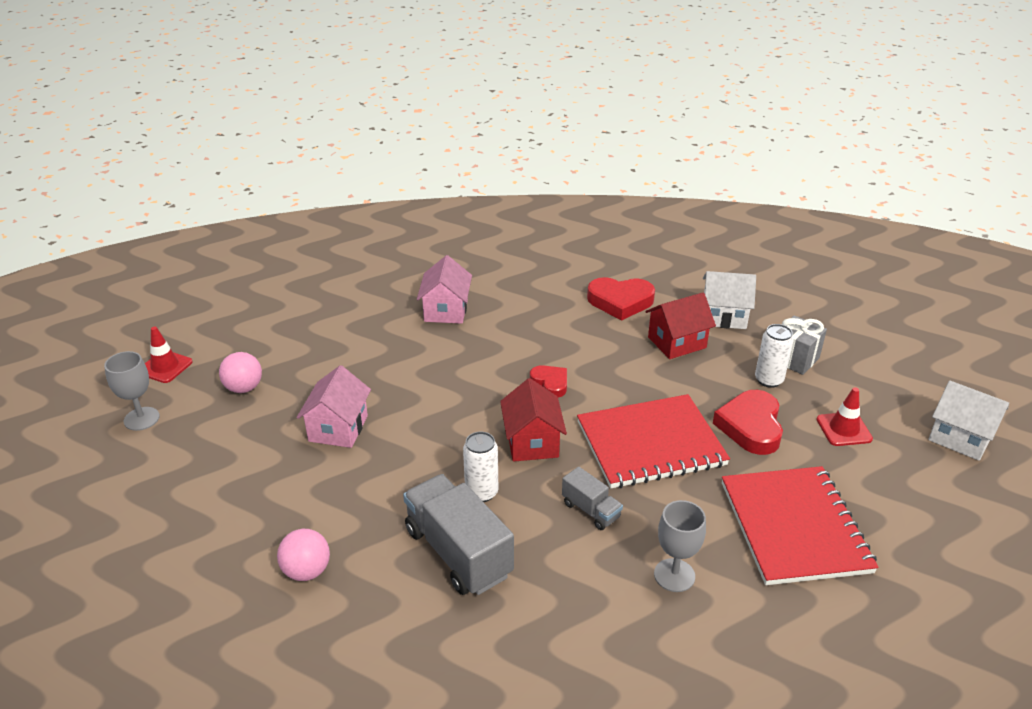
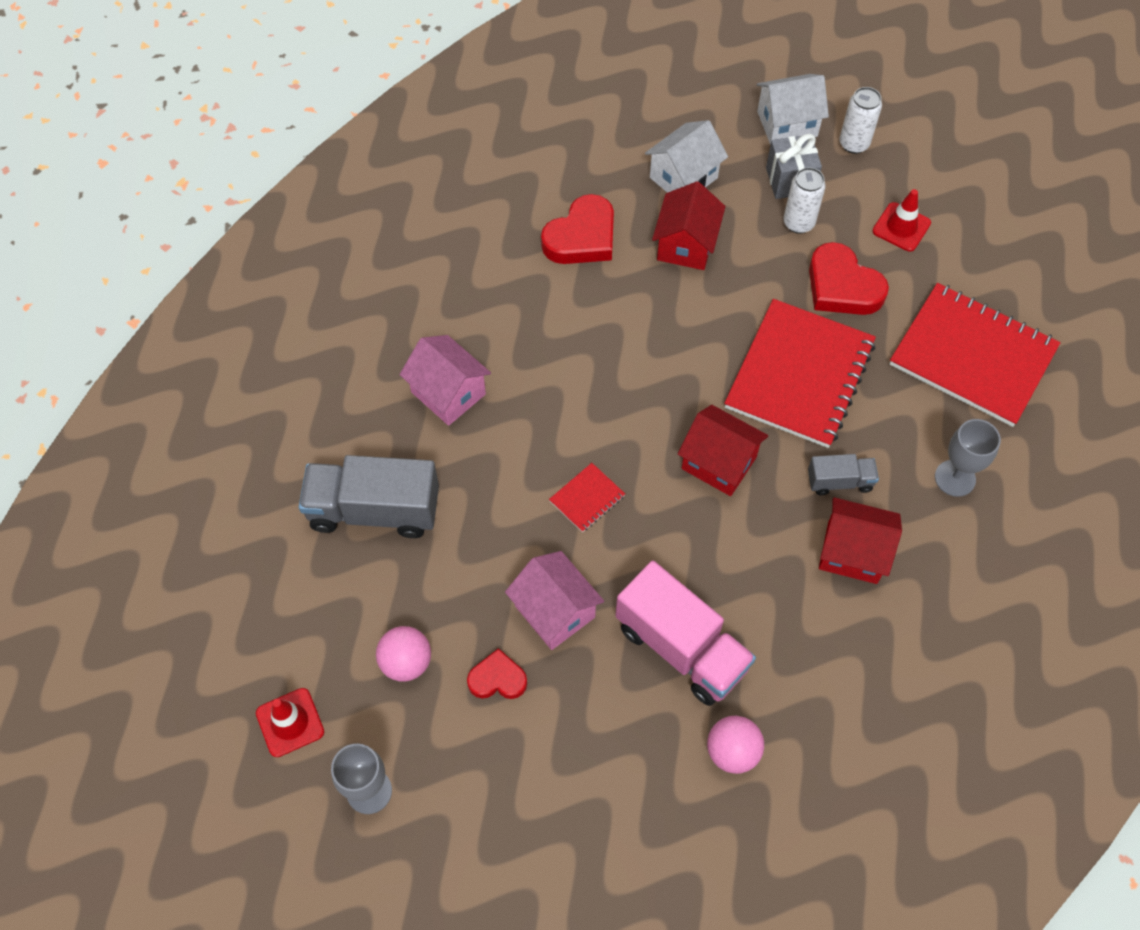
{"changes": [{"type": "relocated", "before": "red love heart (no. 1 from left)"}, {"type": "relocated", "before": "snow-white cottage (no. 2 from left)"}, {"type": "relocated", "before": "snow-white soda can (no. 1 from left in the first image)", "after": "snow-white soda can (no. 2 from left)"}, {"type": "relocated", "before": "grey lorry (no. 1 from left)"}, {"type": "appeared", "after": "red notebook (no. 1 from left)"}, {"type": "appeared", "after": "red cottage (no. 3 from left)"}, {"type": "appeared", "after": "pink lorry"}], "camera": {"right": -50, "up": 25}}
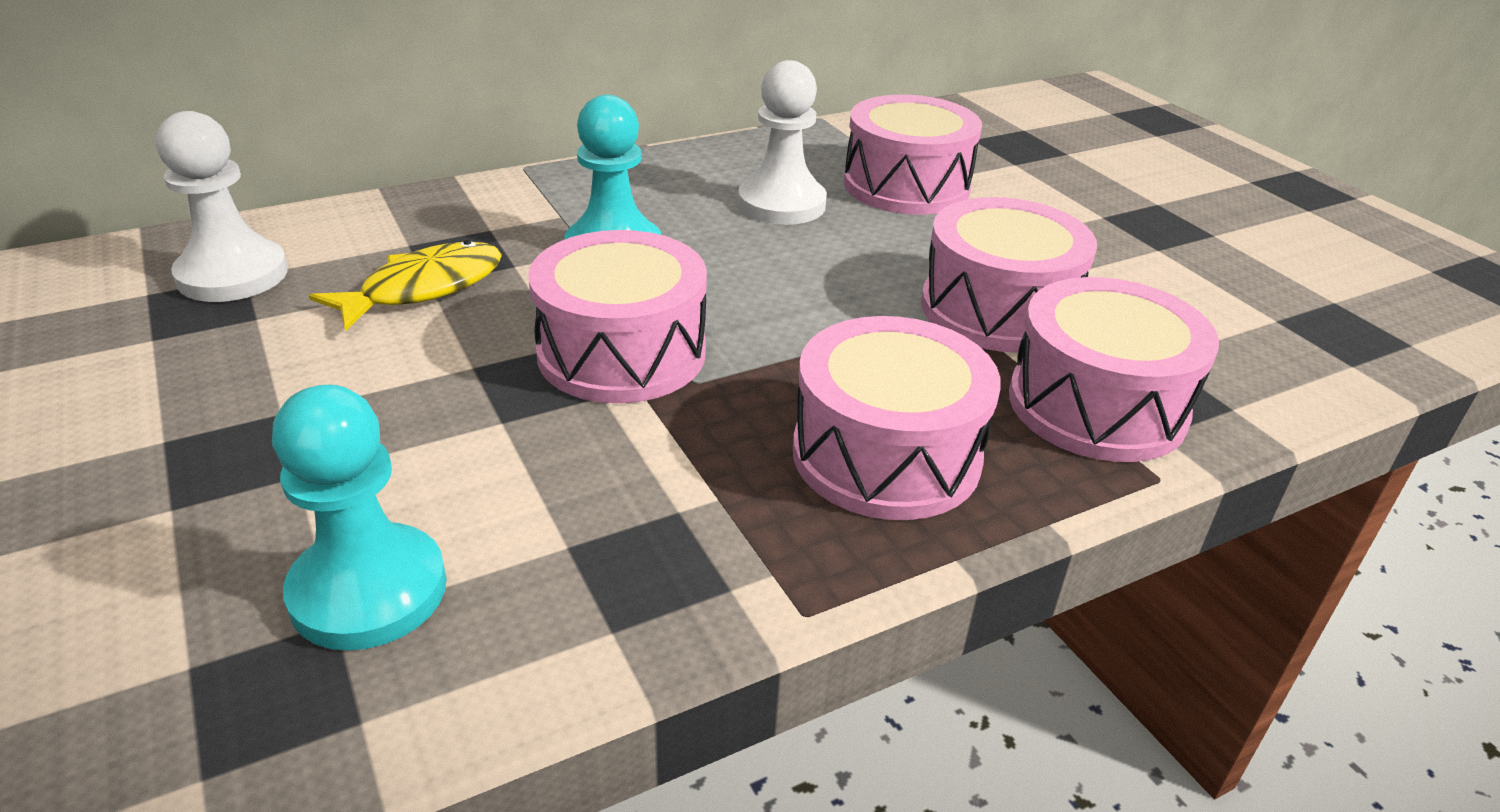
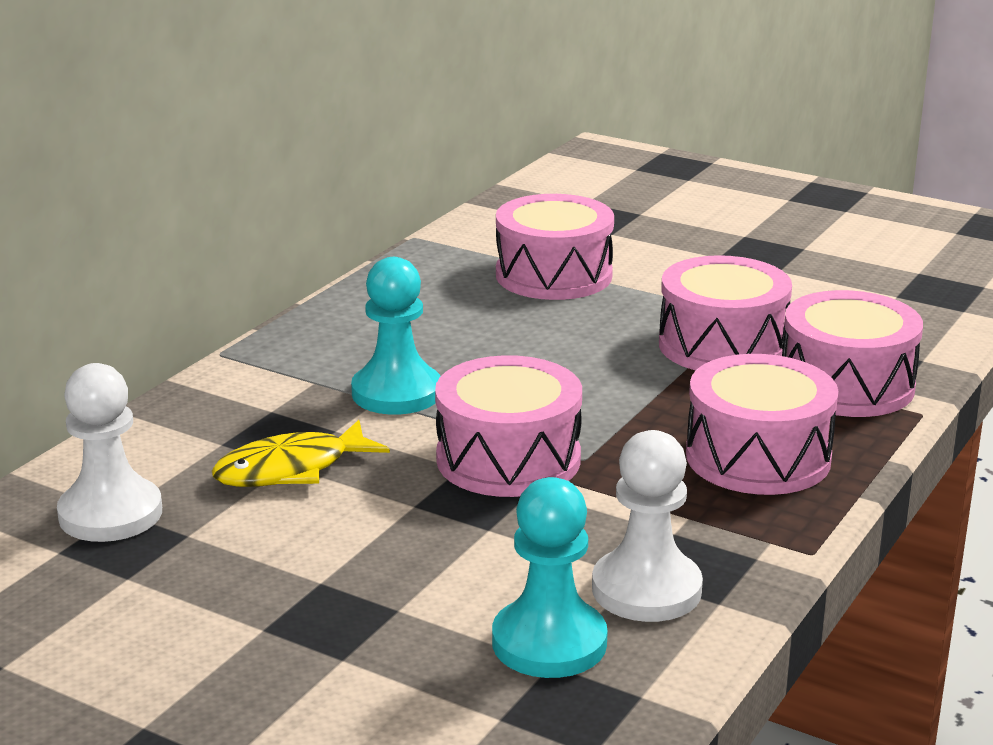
{"changes": [{"type": "relocated", "before": "snow-white game pawn (no. 2 from left)"}, {"type": "spun", "before": "yellow fish", "turn": -135}], "camera": {"right": -30, "up": -10}}
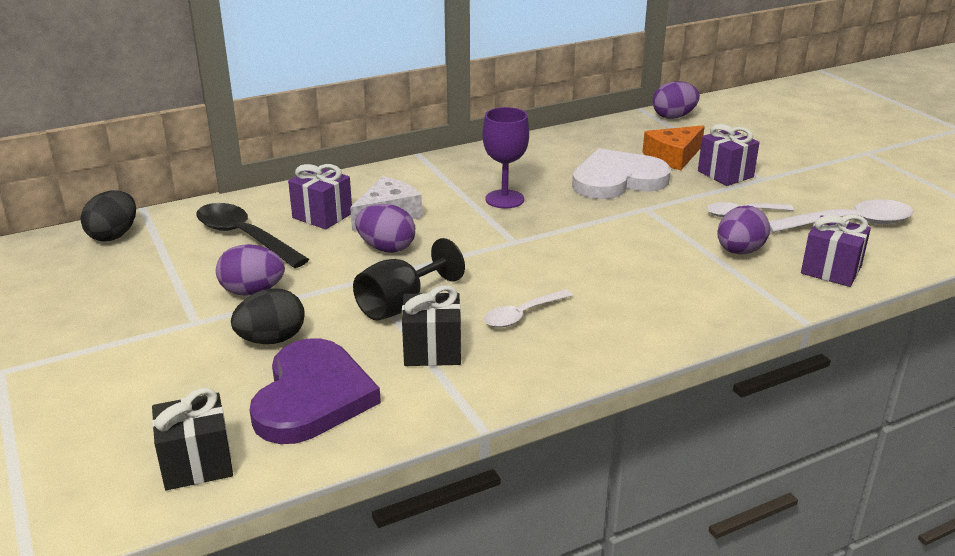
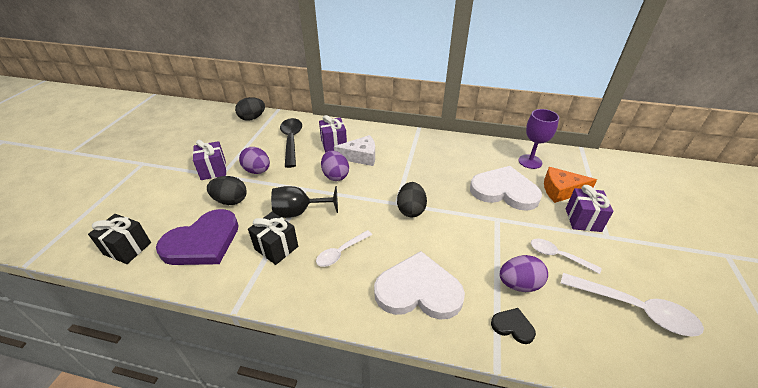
{"changes": [{"type": "missing", "before": "royal purple toy egg (no. 3 from left)"}, {"type": "relocated", "before": "royal purple chalice"}, {"type": "relocated", "before": "royal purple wrapped gift (no. 3 from left in the first image)", "after": "royal purple wrapped gift (no. 1 from left)"}, {"type": "spun", "before": "snow-white teaspoon (no. 1 from left)", "turn": -45}, {"type": "appeared", "after": "black toy egg (no. 3 from left)"}, {"type": "appeared", "after": "snow-white love heart (no. 1 from left)"}, {"type": "appeared", "after": "black love heart"}], "camera": {"right": 40, "up": 10}}
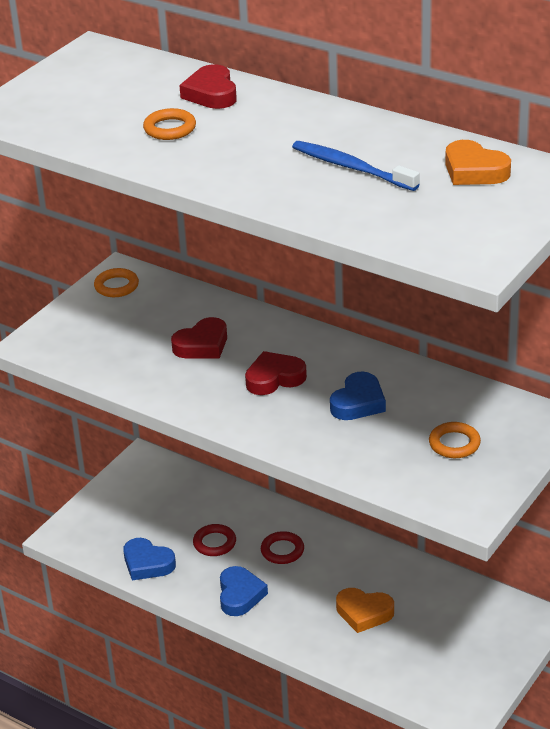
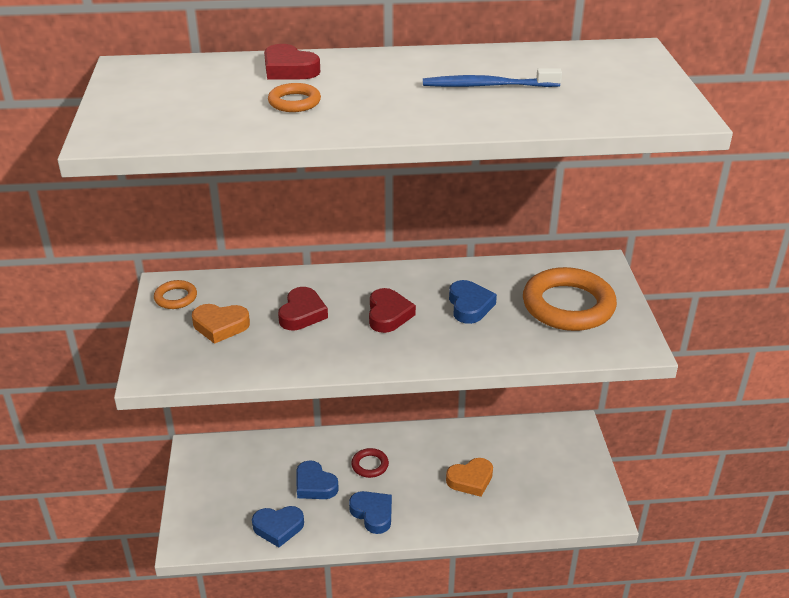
{"changes": [{"type": "relocated", "before": "bright orange love heart (no. 2 from left in the first image)", "after": "bright orange love heart (no. 1 from left)"}, {"type": "spun", "before": "red love heart (no. 3 from left)", "turn": 150}, {"type": "size", "before": "bright orange ring (no. 3 from left)", "scale": 2.15}, {"type": "exchanged", "before": "red ring (no. 1 from left)", "after": "cobalt love heart (no. 2 from left)"}], "camera": {"right": -40, "up": 0}}
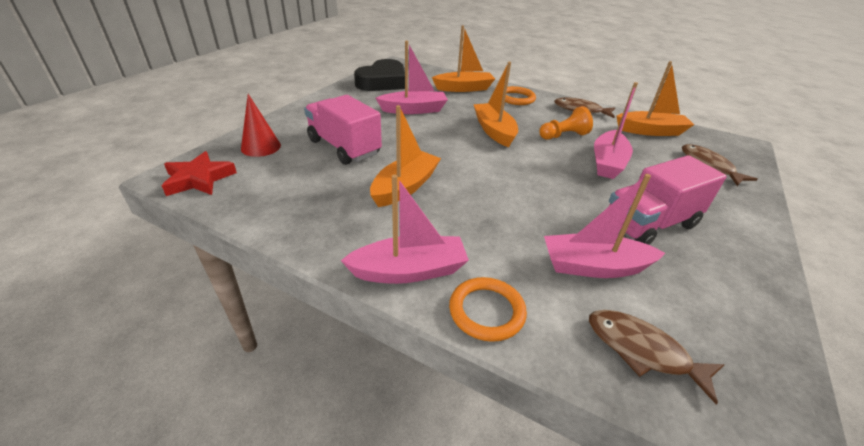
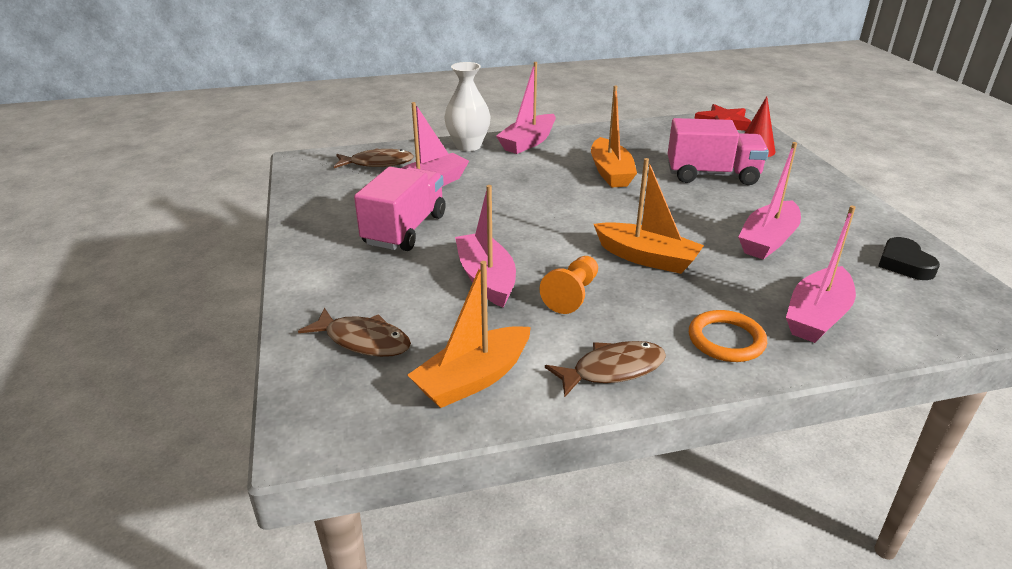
{"changes": [{"type": "colour", "before": "bright orange sailboat (no. 2 from left)", "after": "pink sailboat (no. 5 from left)"}, {"type": "size", "before": "black love heart", "scale": 0.56}, {"type": "exchanged", "before": "bright orange ring (no. 1 from left)", "after": "snow-white vase"}], "camera": {"right": 140, "up": -5}}
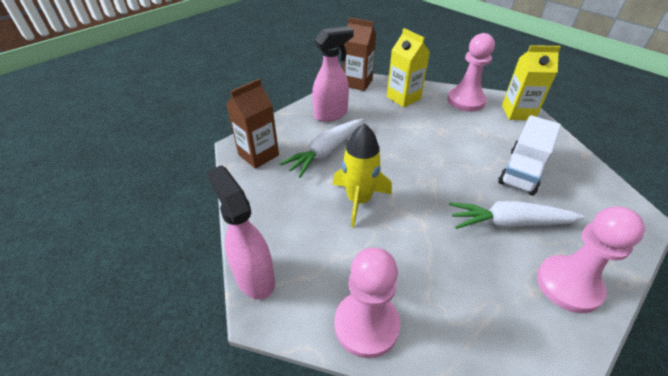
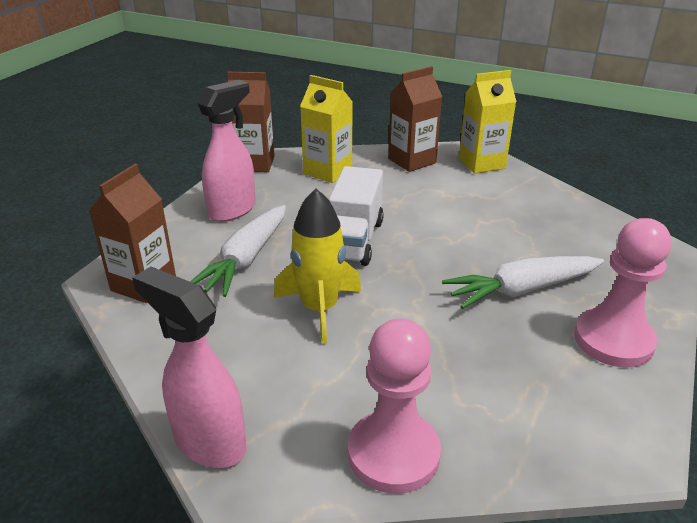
{"changes": [{"type": "exchanged", "before": "pink game pawn (no. 2 from left)", "after": "brown juice carton (no. 3 from left)"}, {"type": "relocated", "before": "snow-white lorry"}], "camera": {"right": -20, "up": -10}}
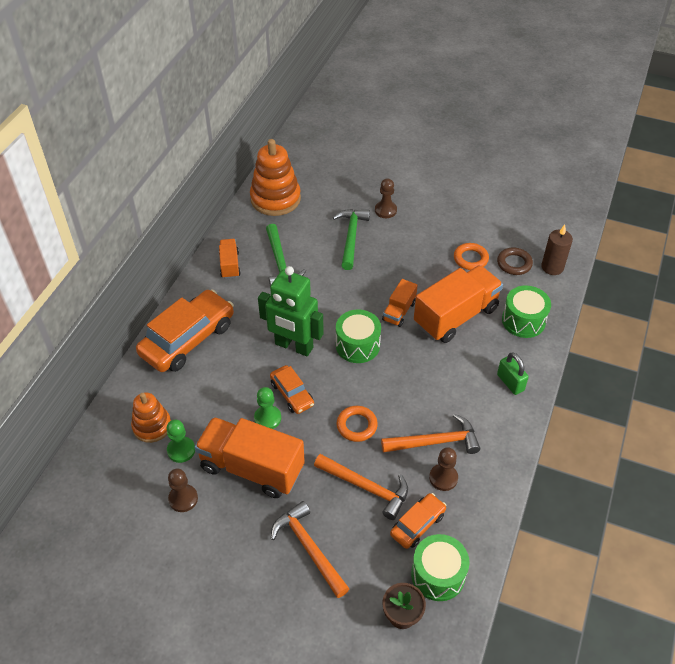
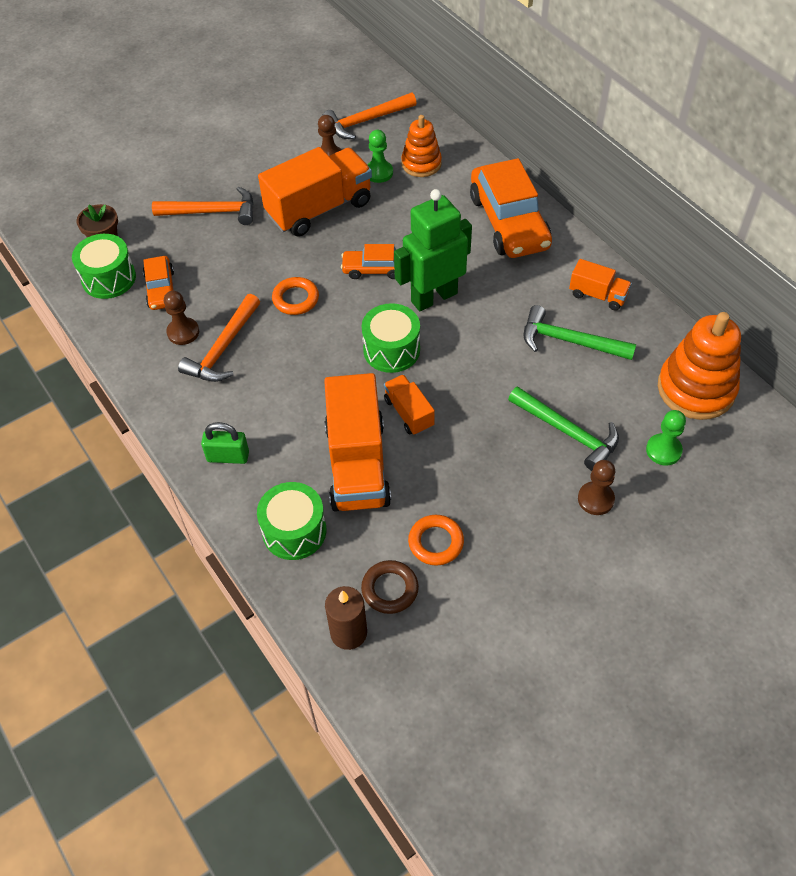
{"changes": [{"type": "relocated", "before": "emerald game pawn (no. 2 from left)"}, {"type": "relocated", "before": "bright orange claw hammer (no. 2 from left in the first image)", "after": "bright orange claw hammer (no. 3 from left)"}], "camera": {"right": 125, "up": 5}}
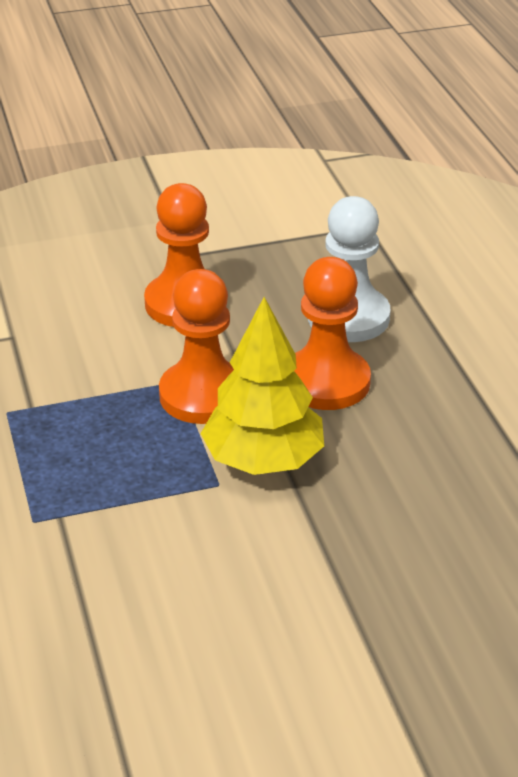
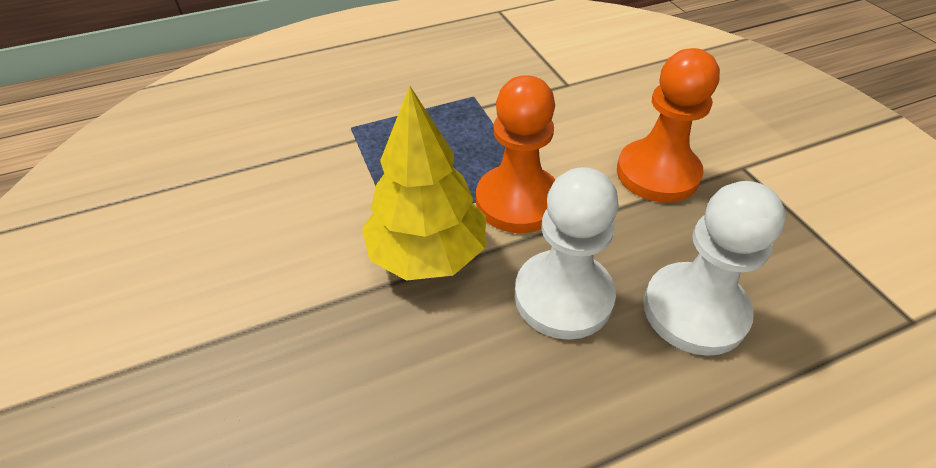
{"changes": [{"type": "colour", "before": "bright orange game pawn (no. 3 from left)", "after": "snow-white game pawn (no. 1 from left)"}], "camera": {"right": 85, "up": 10}}
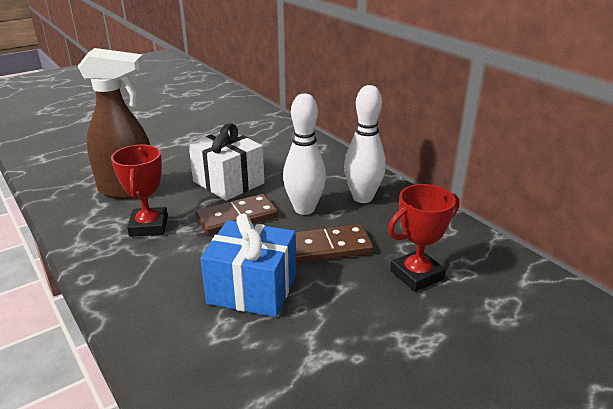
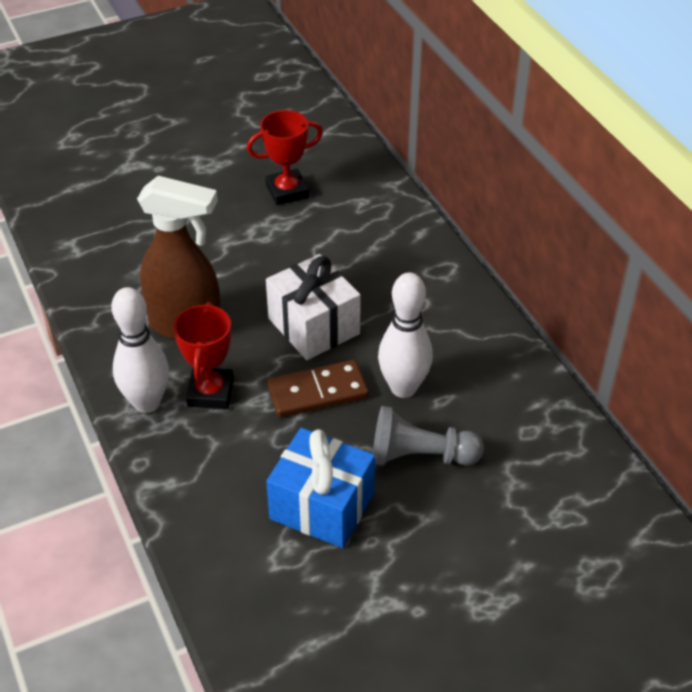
{"changes": [{"type": "relocated", "before": "snow-white skittle (no. 2 from left in the first image)", "after": "snow-white skittle (no. 1 from left)"}, {"type": "relocated", "before": "red prize cup (no. 2 from left)"}, {"type": "exchanged", "before": "brown domino tile (no. 2 from left)", "after": "grey game pawn"}], "camera": {"right": 10, "up": 15}}
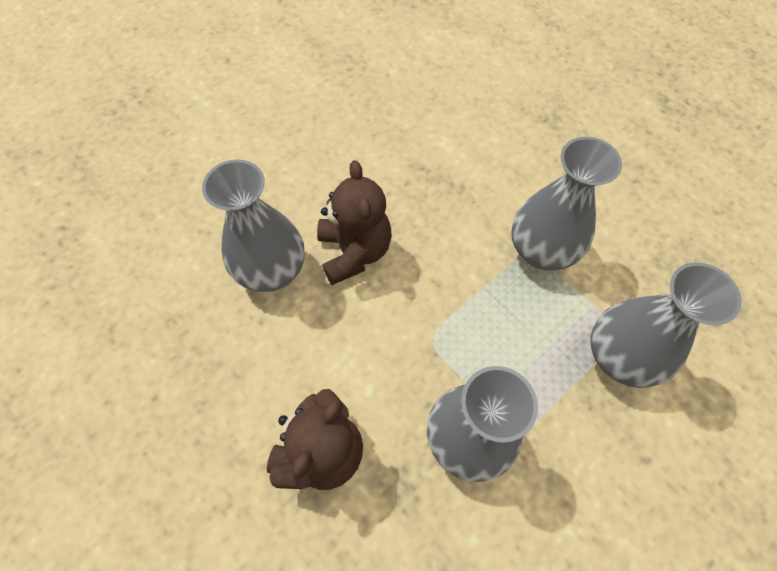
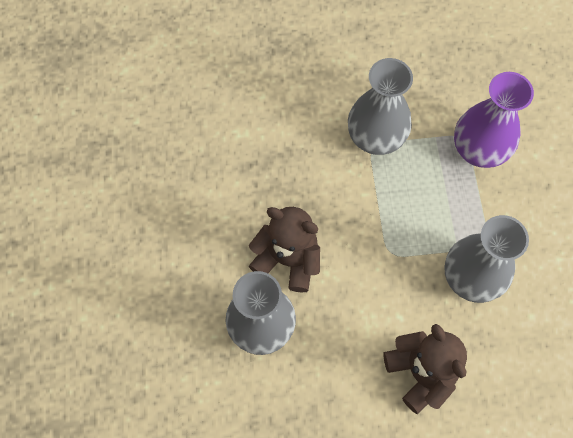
{"changes": [{"type": "colour", "before": "grey vase (no. 4 from left)", "after": "royal purple vase"}], "camera": {"right": -55, "up": 5}}
